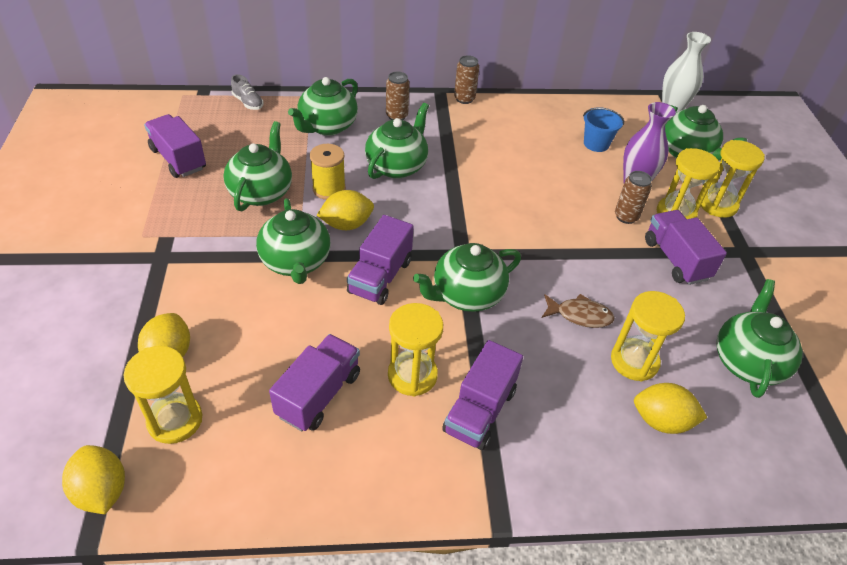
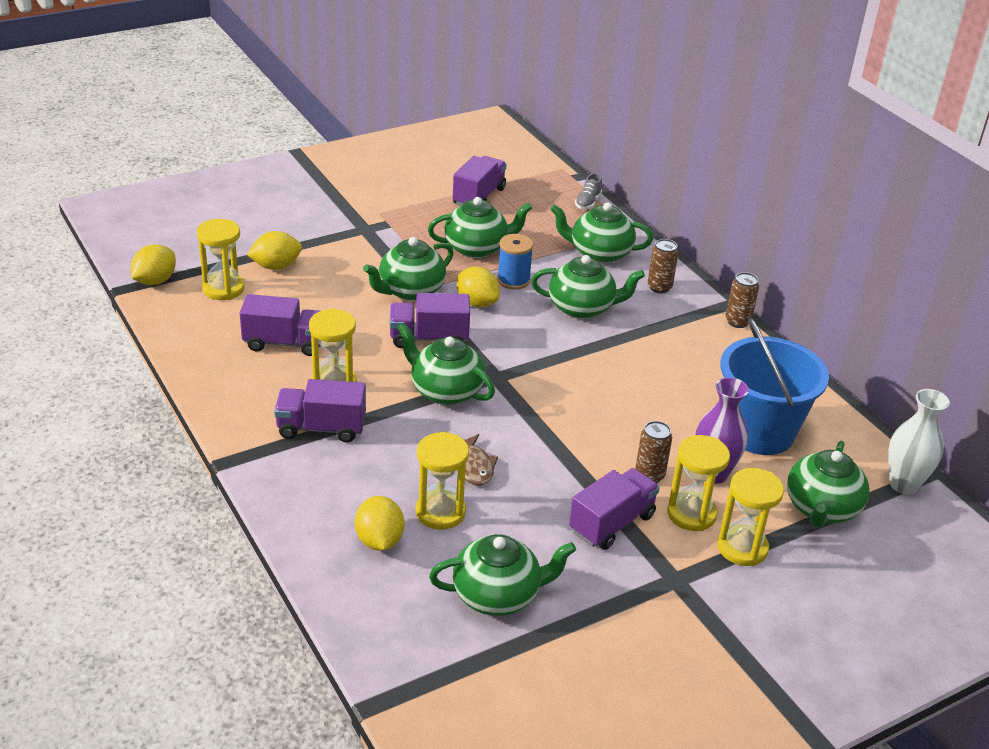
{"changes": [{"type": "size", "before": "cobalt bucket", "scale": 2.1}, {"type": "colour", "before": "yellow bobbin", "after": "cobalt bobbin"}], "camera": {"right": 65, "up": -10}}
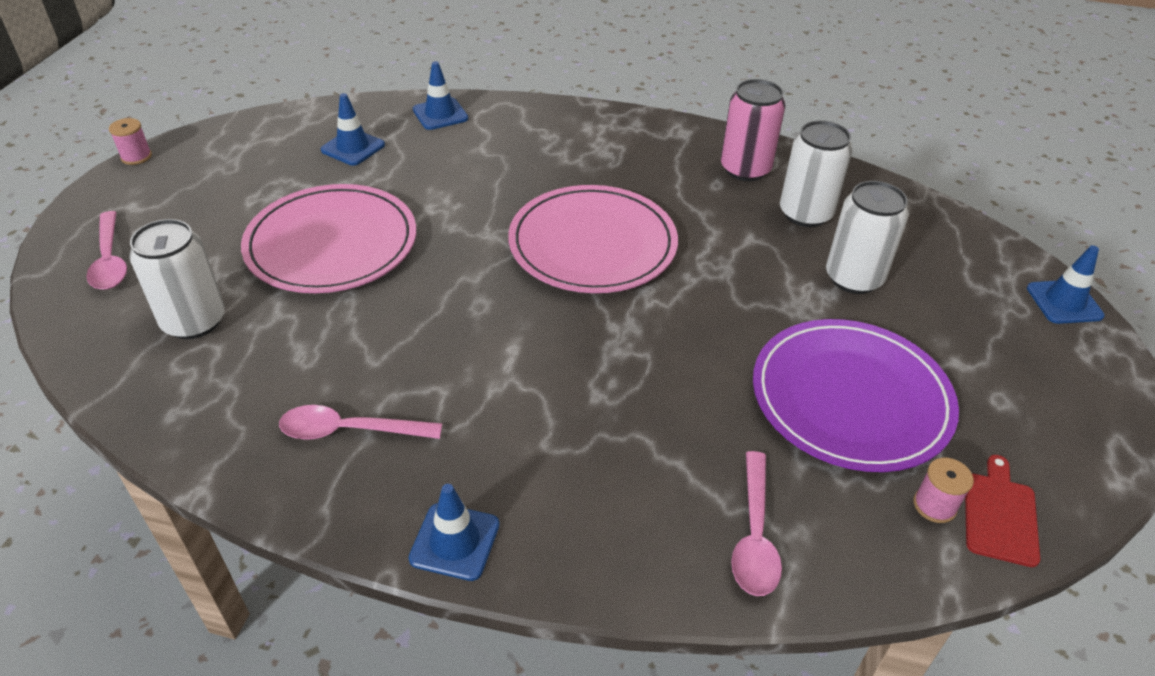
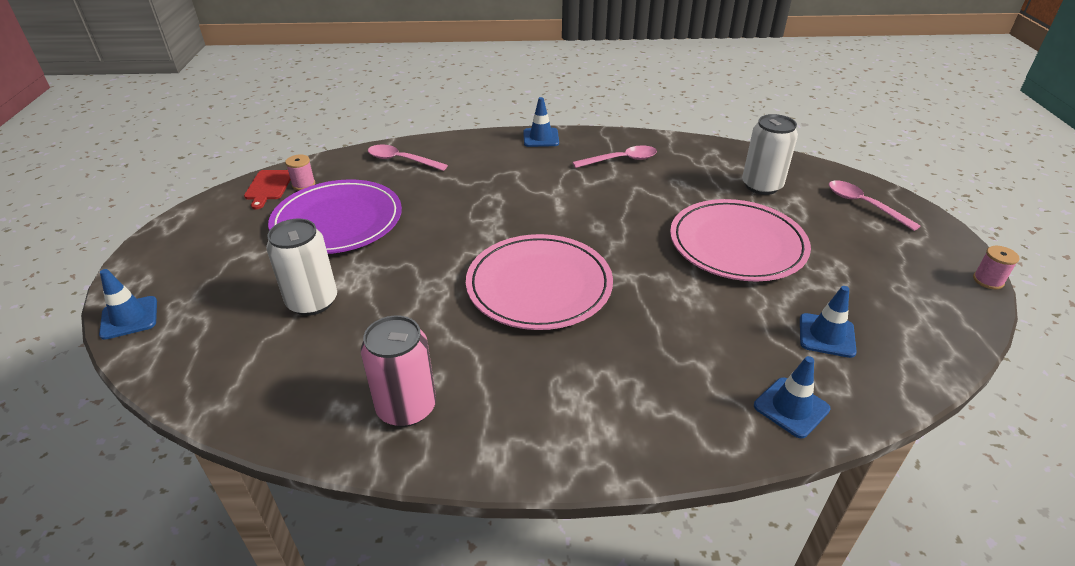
{"changes": [{"type": "missing", "before": "snow-white soda can (no. 2 from left)"}, {"type": "spun", "before": "pink teaspoon (no. 3 from left in the first image)", "turn": -60}], "camera": {"right": 165, "up": -5}}
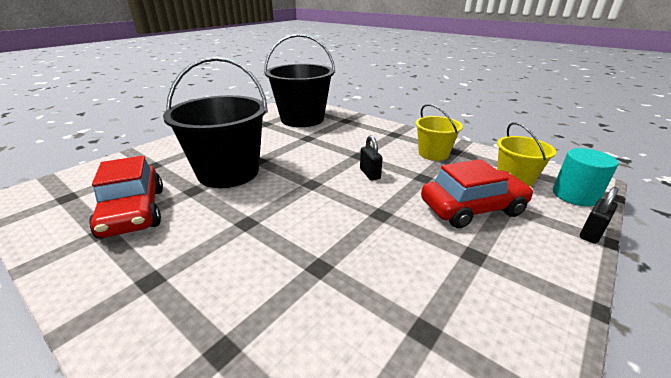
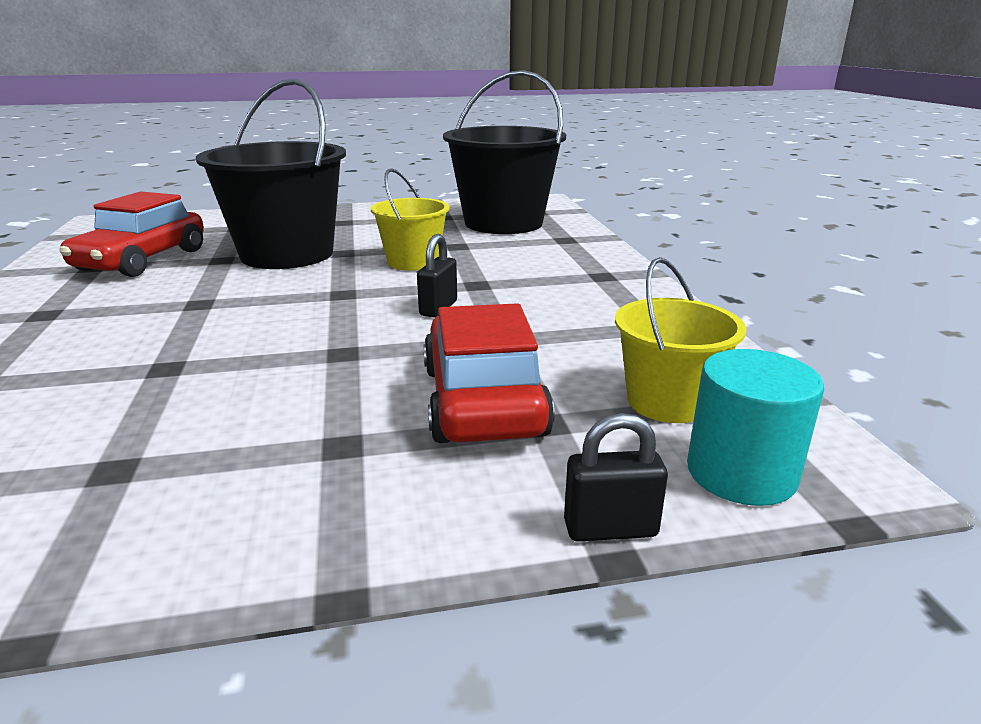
{"changes": [{"type": "relocated", "before": "yellow bucket (no. 1 from left)"}, {"type": "spun", "before": "red automobile (no. 2 from left)", "turn": -120}], "camera": {"right": 40, "up": -5}}
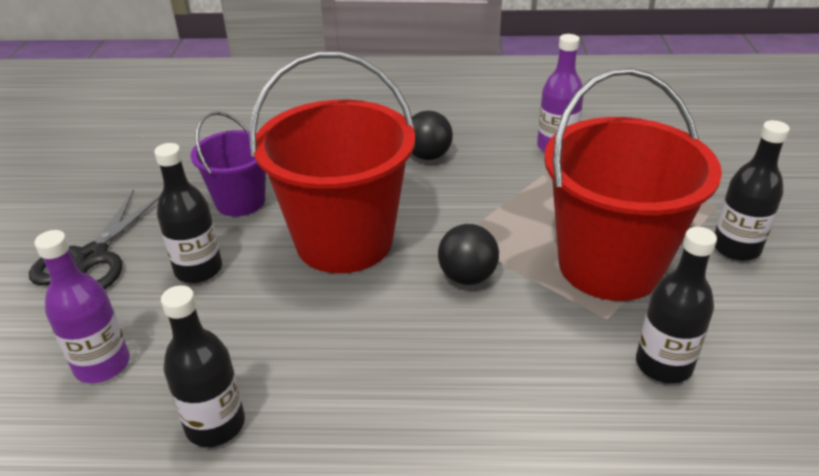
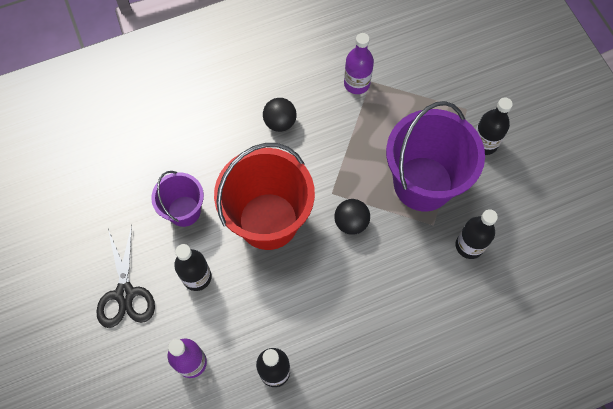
{"changes": [{"type": "colour", "before": "red bucket (no. 2 from left)", "after": "royal purple bucket (no. 2 from left)"}], "camera": {"right": -25, "up": 30}}
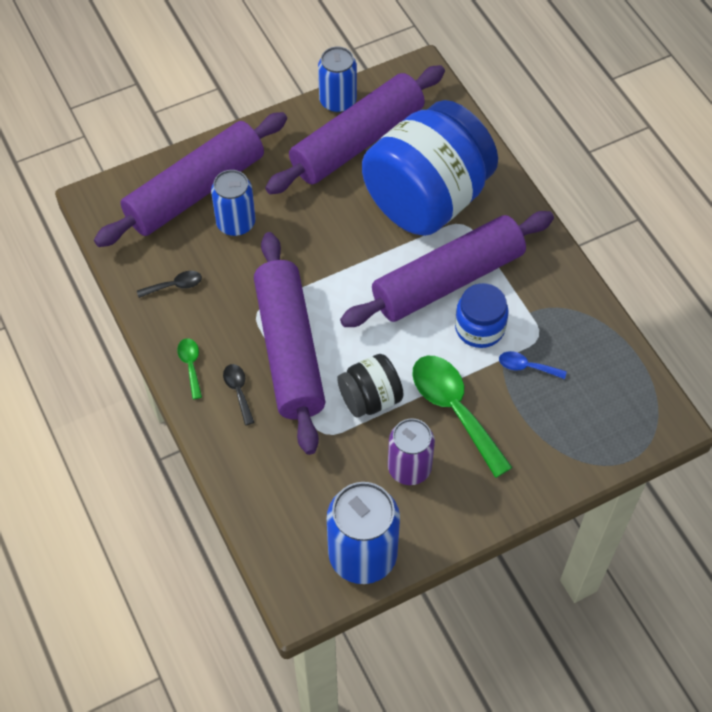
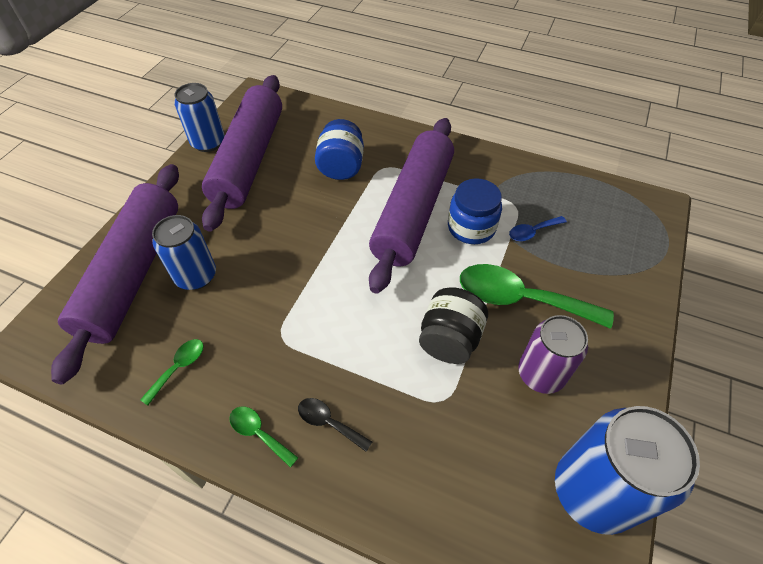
{"changes": [{"type": "size", "before": "cobalt jar (no. 1 from left)", "scale": 0.47}, {"type": "missing", "before": "royal purple pastry roller (no. 2 from left)"}, {"type": "colour", "before": "black teaspoon (no. 1 from left)", "after": "emerald teaspoon (no. 1 from left)"}], "camera": {"right": -40, "up": -5}}
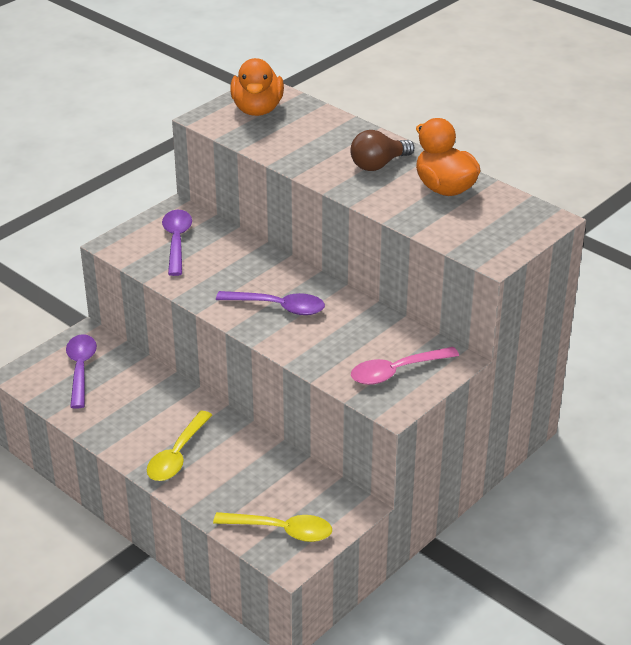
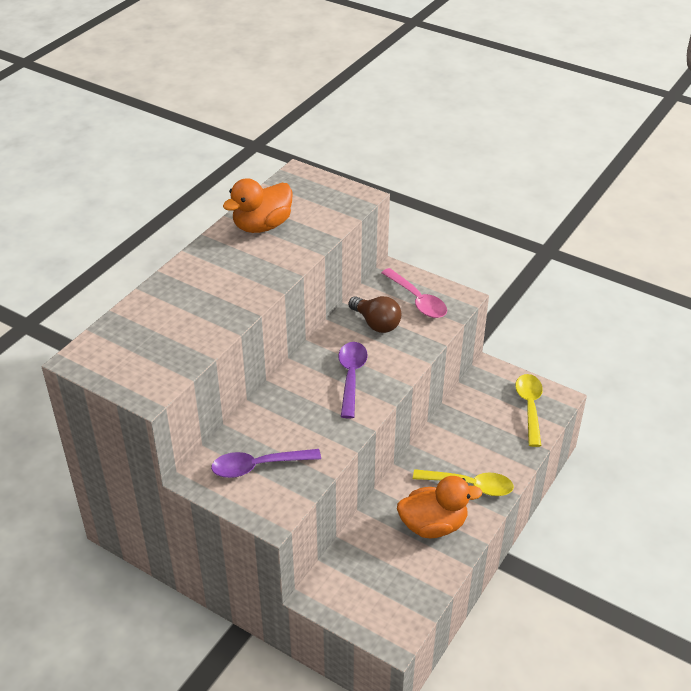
{"changes": [{"type": "relocated", "before": "bright orange duck (no. 1 from left in the first image)", "after": "bright orange duck (no. 2 from left)"}, {"type": "relocated", "before": "brown light bulb"}, {"type": "missing", "before": "royal purple teaspoon (no. 1 from left)"}], "camera": {"right": -100, "up": 5}}
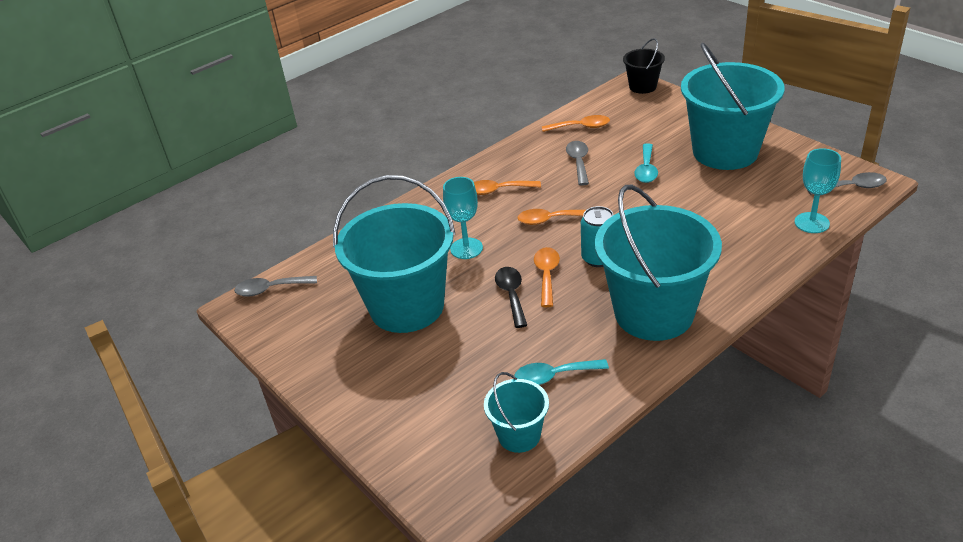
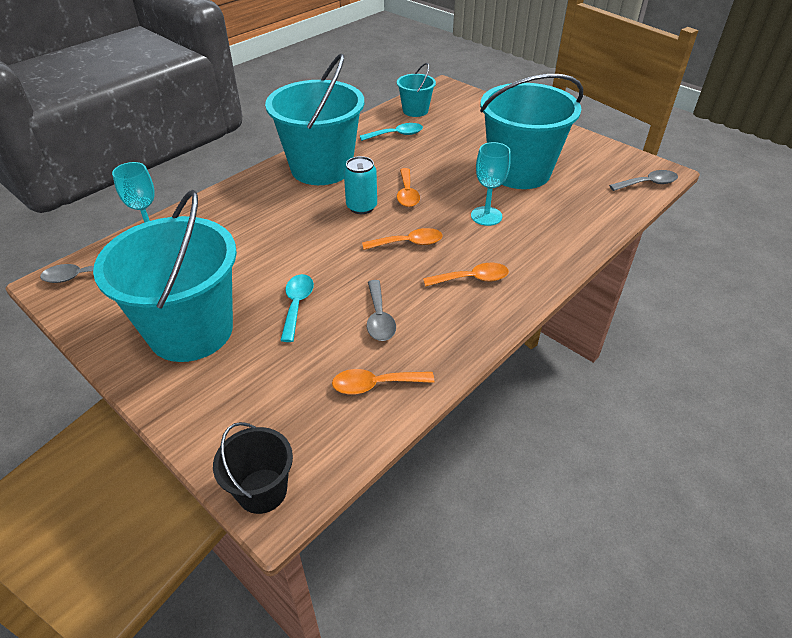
{"changes": [{"type": "missing", "before": "black teaspoon"}], "camera": {"right": 170, "up": 5}}
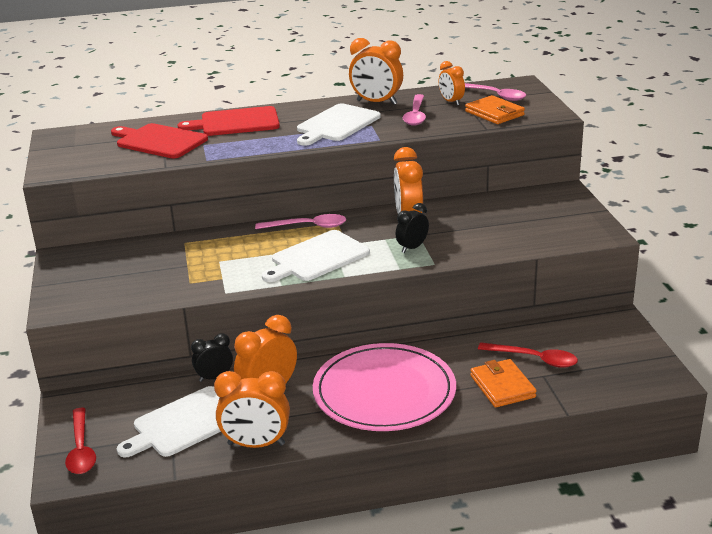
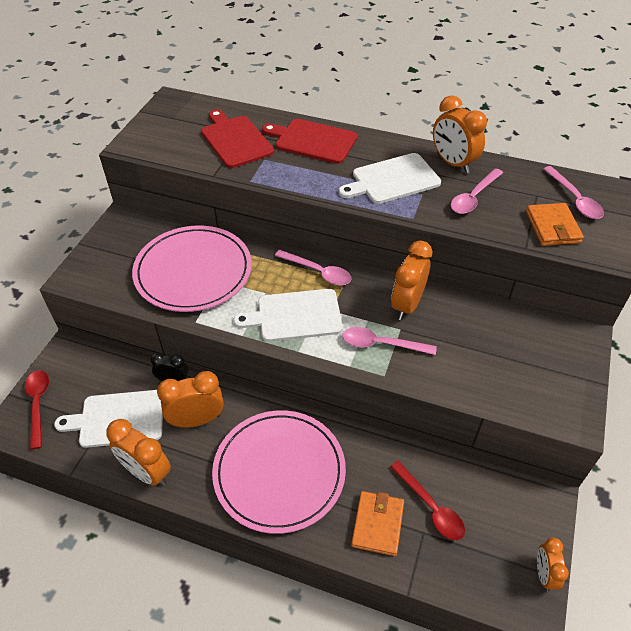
{"changes": [{"type": "relocated", "before": "bright orange clock (no. 5 from left)"}, {"type": "exchanged", "before": "black clock (no. 2 from left)", "after": "pink teaspoon (no. 2 from left)"}, {"type": "spun", "before": "red teaspoon (no. 1 from left)", "turn": 150}, {"type": "appeared", "after": "pink plate (no. 1 from left)"}], "camera": {"right": 30, "up": 20}}
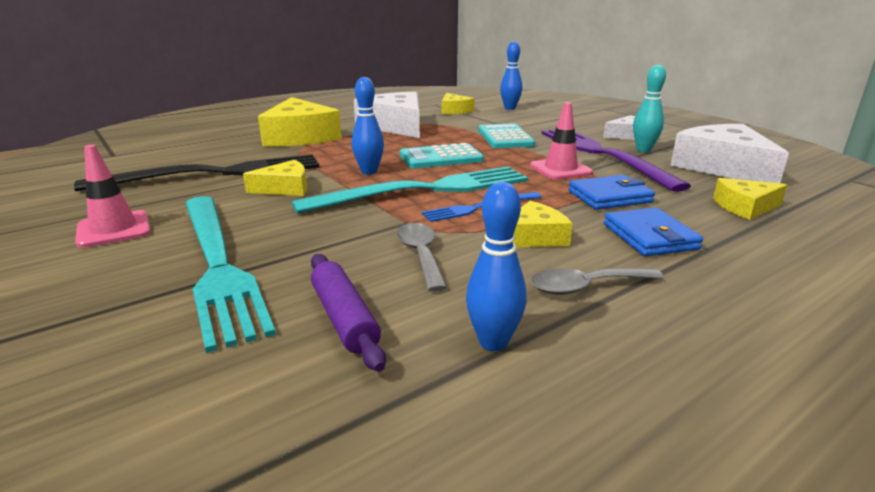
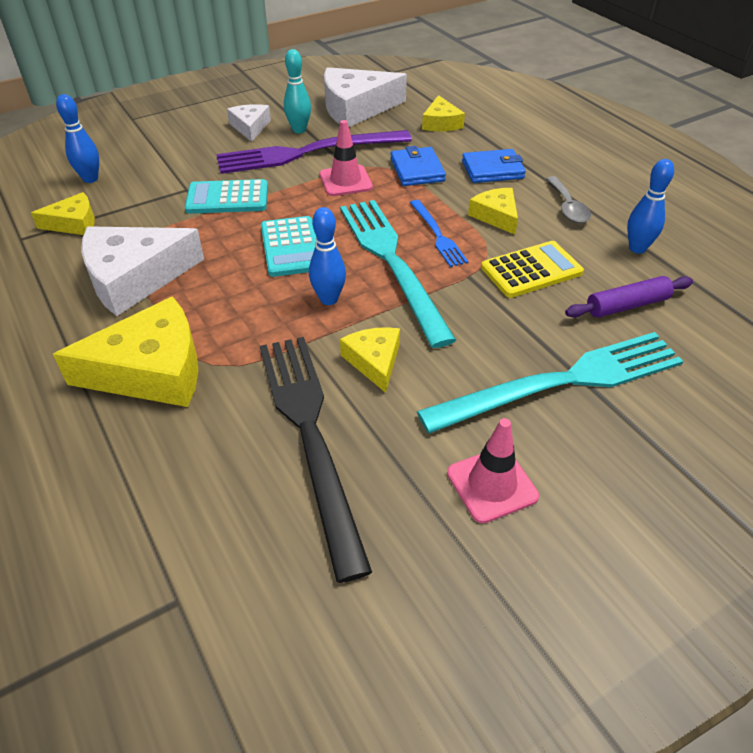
{"changes": [{"type": "exchanged", "before": "grey teaspoon (no. 1 from left)", "after": "yellow pocket calculator"}], "camera": {"right": -85, "up": 20}}
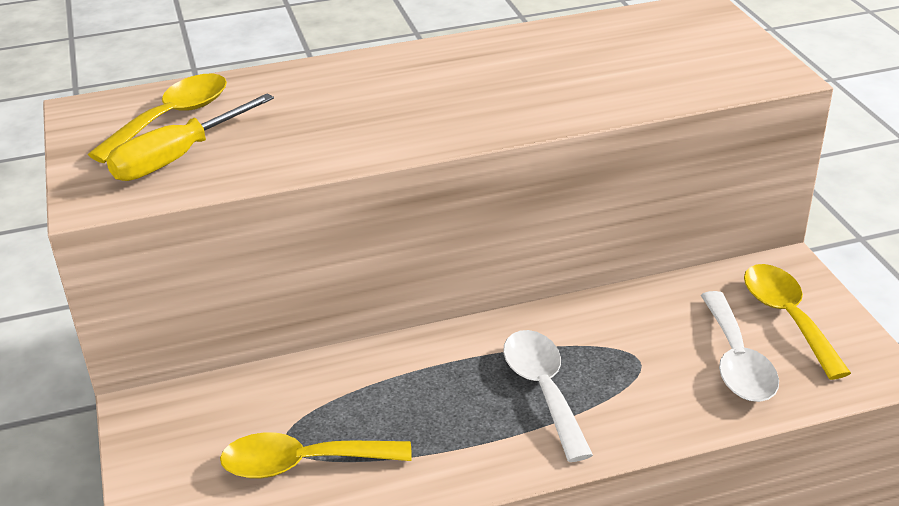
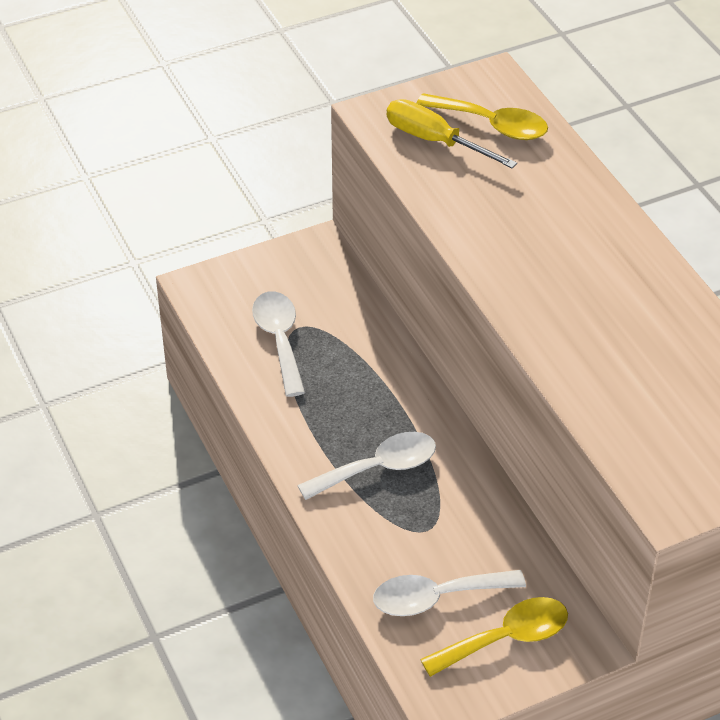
{"changes": [{"type": "colour", "before": "yellow teaspoon (no. 2 from left)", "after": "snow-white teaspoon (no. 1 from left)"}], "camera": {"right": 80, "up": 10}}
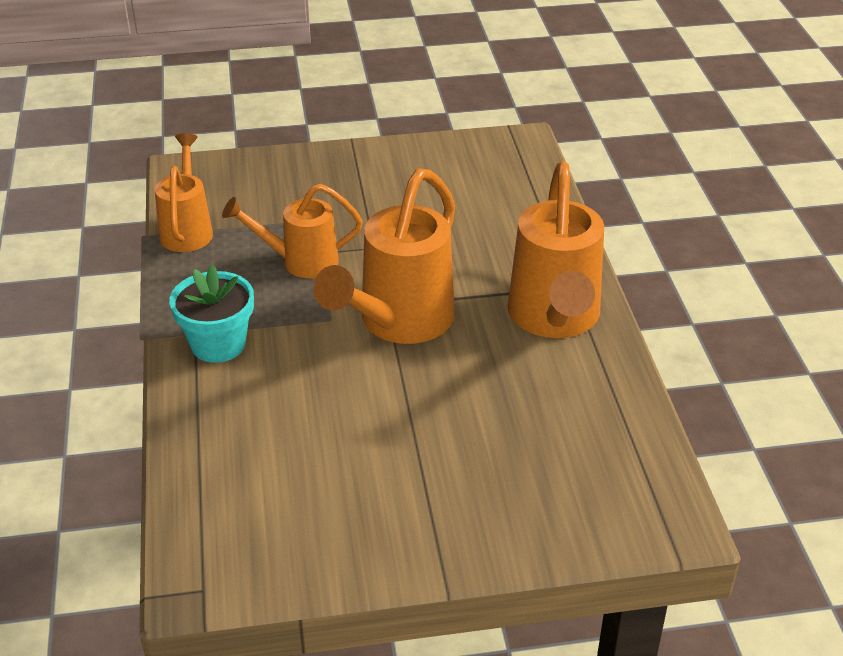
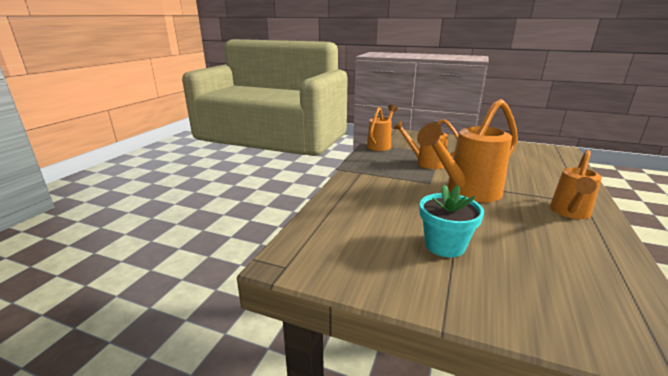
{"changes": [{"type": "size", "before": "bright orange sprinkling can (no. 4 from left)", "scale": 0.61}, {"type": "relocated", "before": "aqua plant pot"}], "camera": {"right": 30, "up": -15}}
